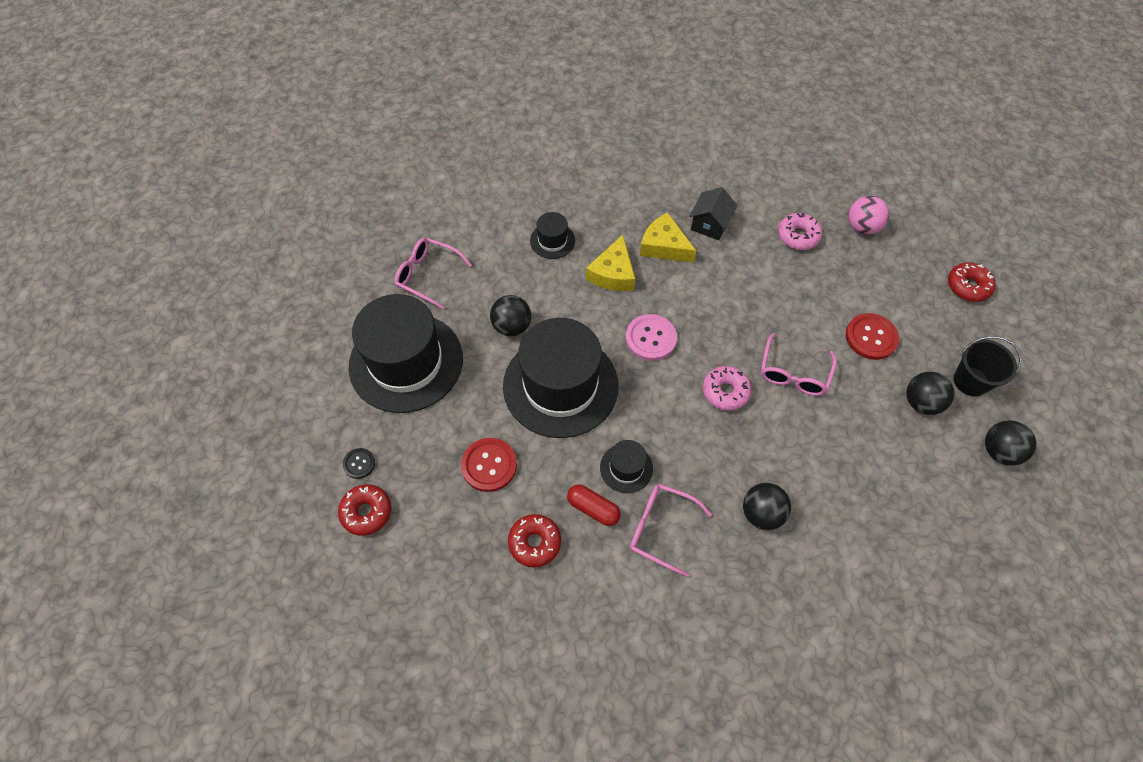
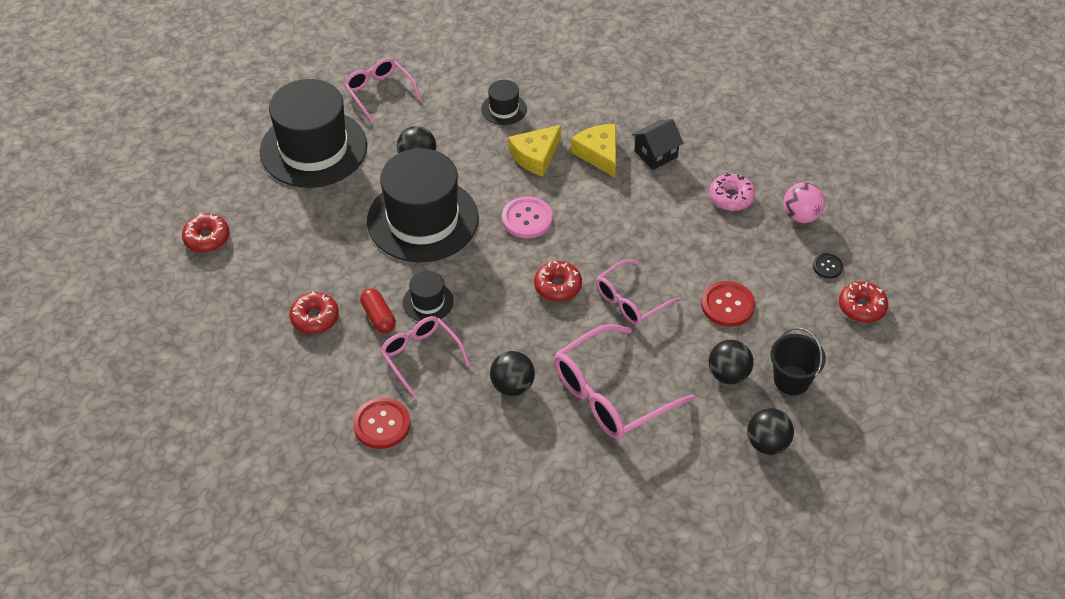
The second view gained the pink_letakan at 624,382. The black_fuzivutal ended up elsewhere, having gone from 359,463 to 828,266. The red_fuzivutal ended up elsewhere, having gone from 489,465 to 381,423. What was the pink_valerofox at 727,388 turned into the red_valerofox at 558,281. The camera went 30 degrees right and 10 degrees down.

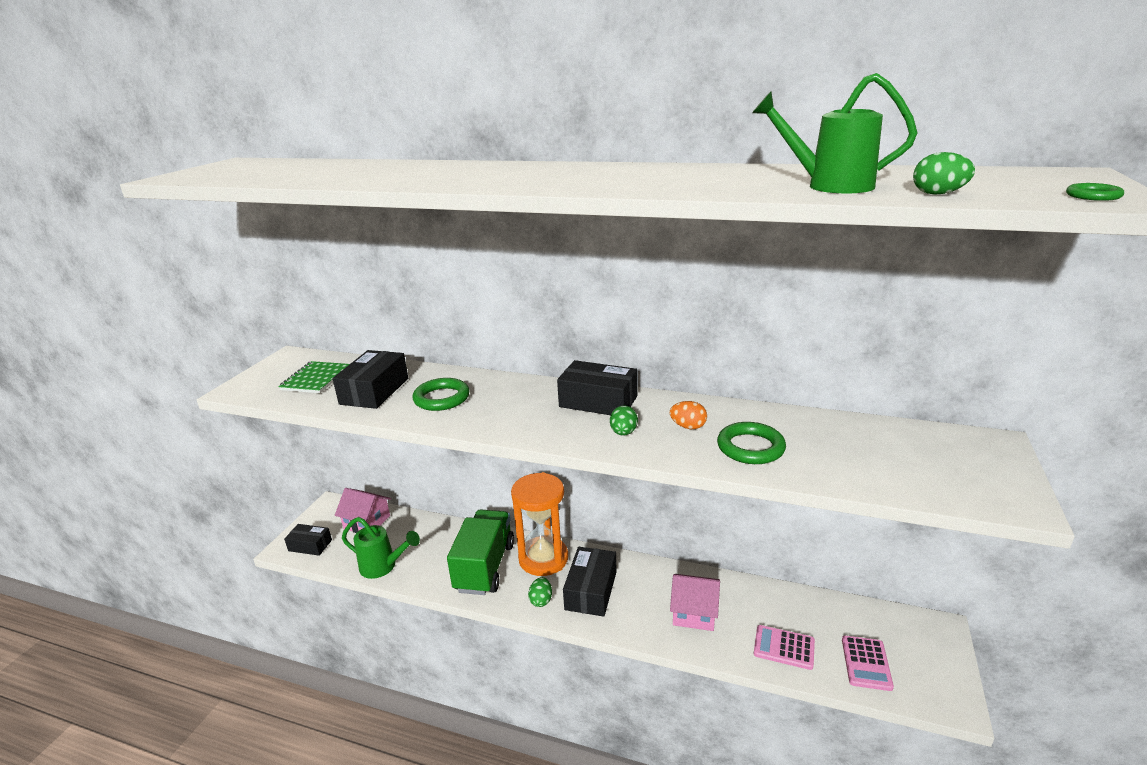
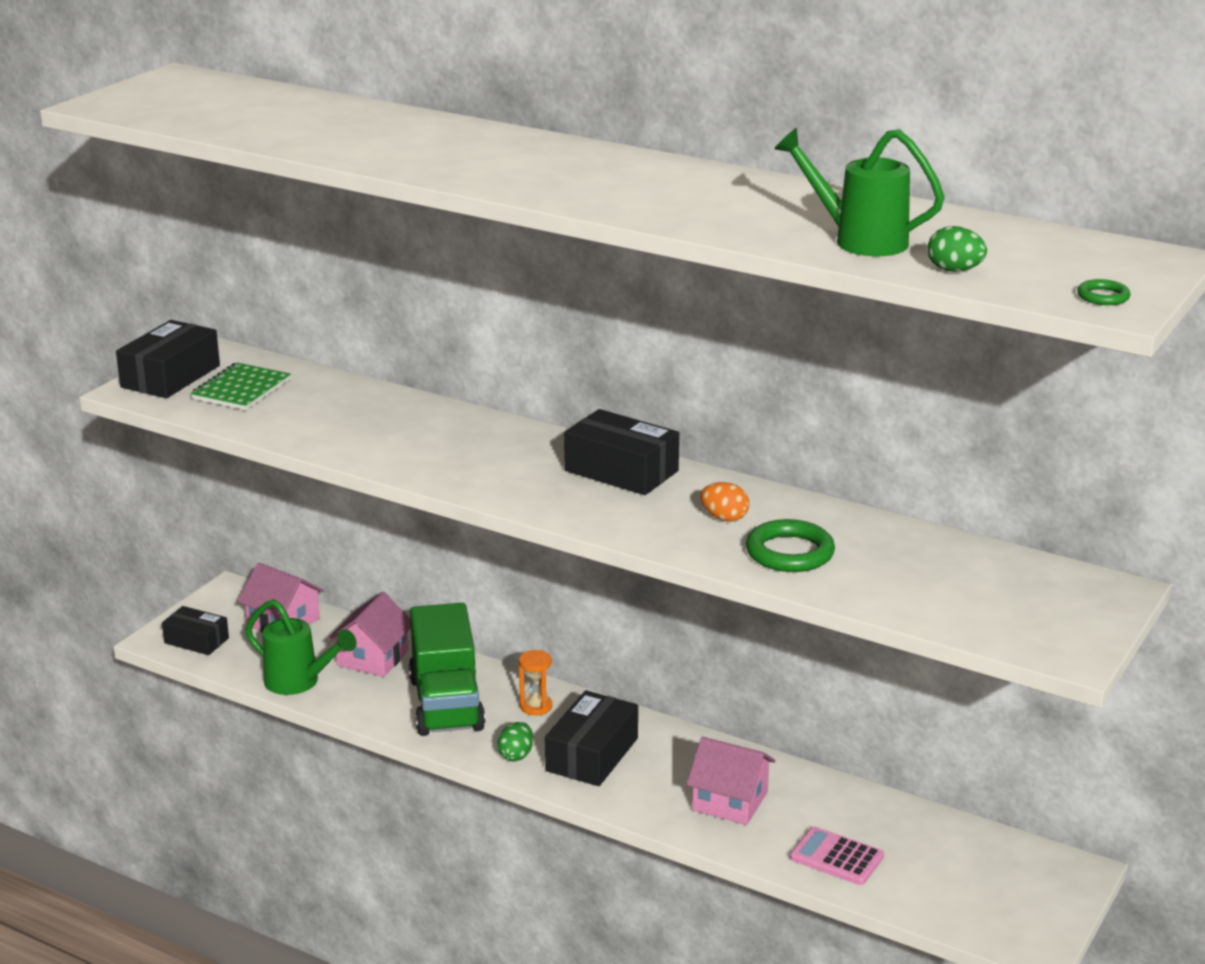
The second view lost the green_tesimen at 441,394. The second view lost the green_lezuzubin at 624,420. The second view lost the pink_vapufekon at 868,663. The second view gained the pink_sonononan at 369,634. The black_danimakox ended up elsewhere, having gone from 370,379 to 168,359. The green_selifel at 480,552 ended up facing another way, 150 degrees clockwise from before. The size of the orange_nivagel at 539,524 changed by a factor of 0.43. The camera went 10 degrees right and 0 degrees up.

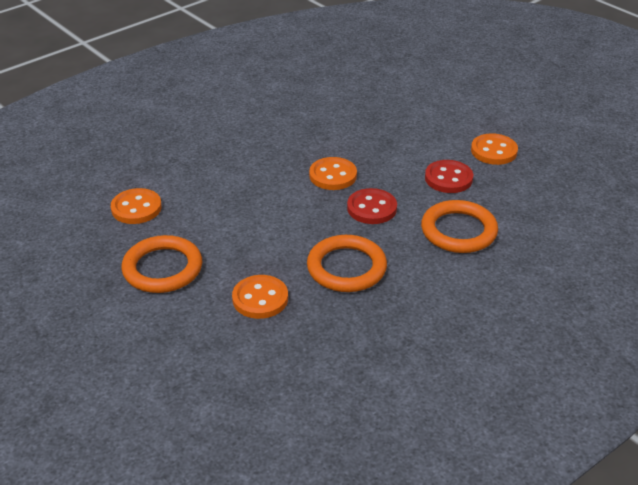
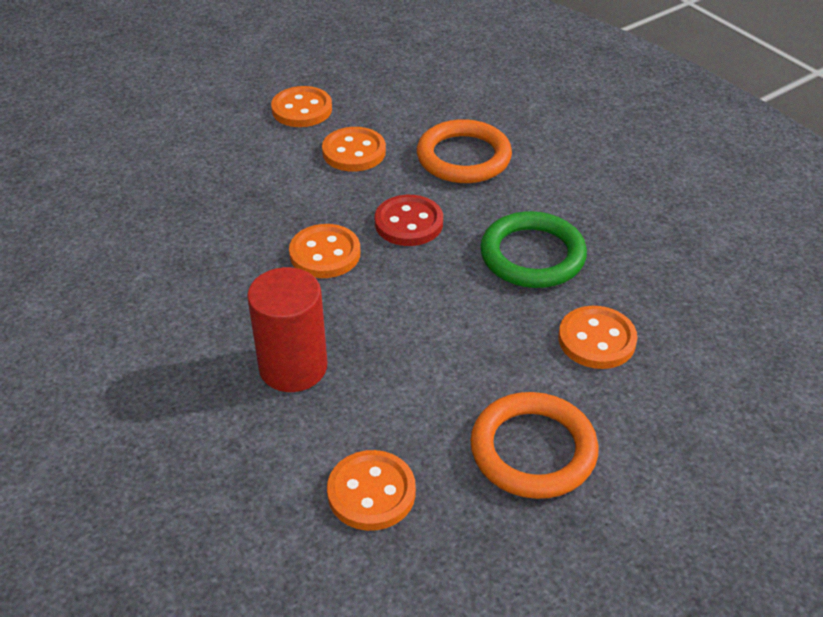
The second view gained the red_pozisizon at 287,329. What was the orange_tesimen at 347,263 turned into the green_tesimen at 533,249. What was the red_fuzivutal at 449,176 turned into the orange_fuzivutal at 354,149. The camera went 85 degrees left and 5 degrees up.

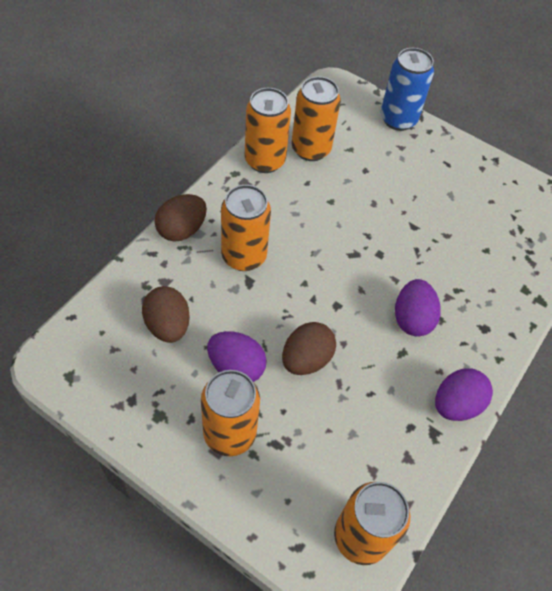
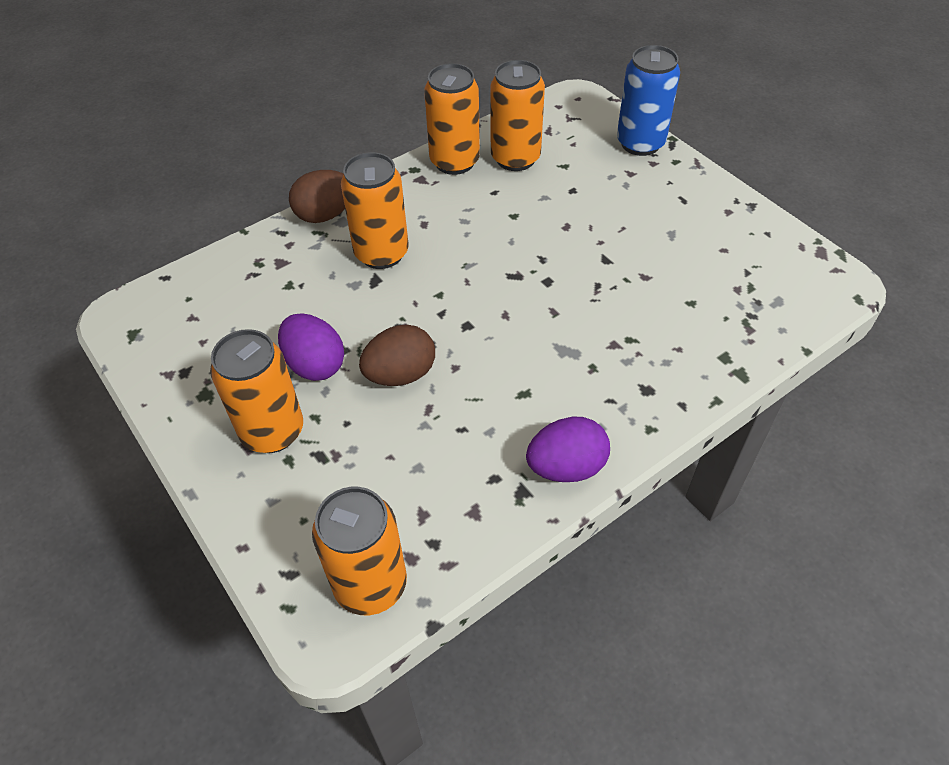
The second view lost the brown_lezuzubin at 166,314. The second view lost the purple_lezuzubin at 418,308. The camera went 25 degrees right and 5 degrees down.

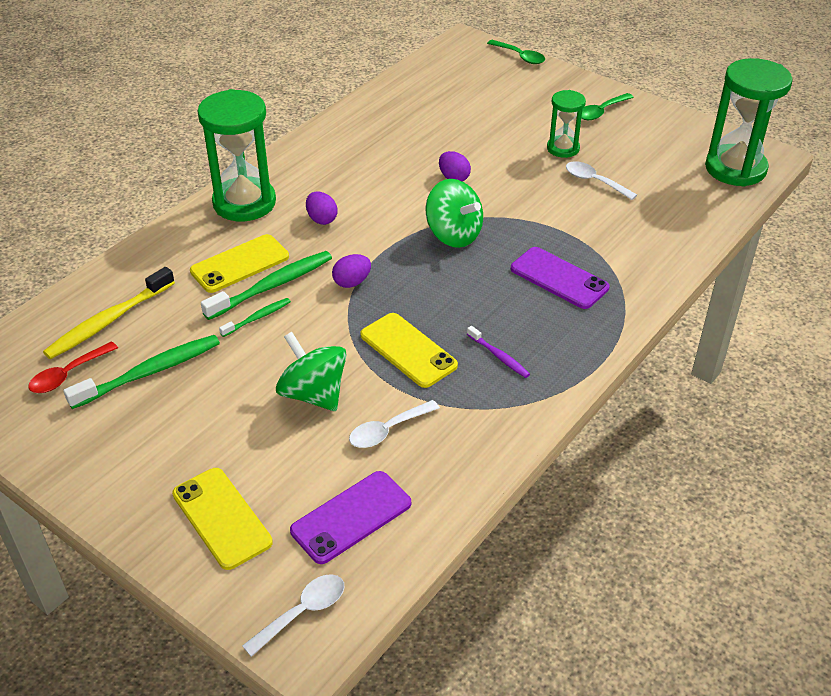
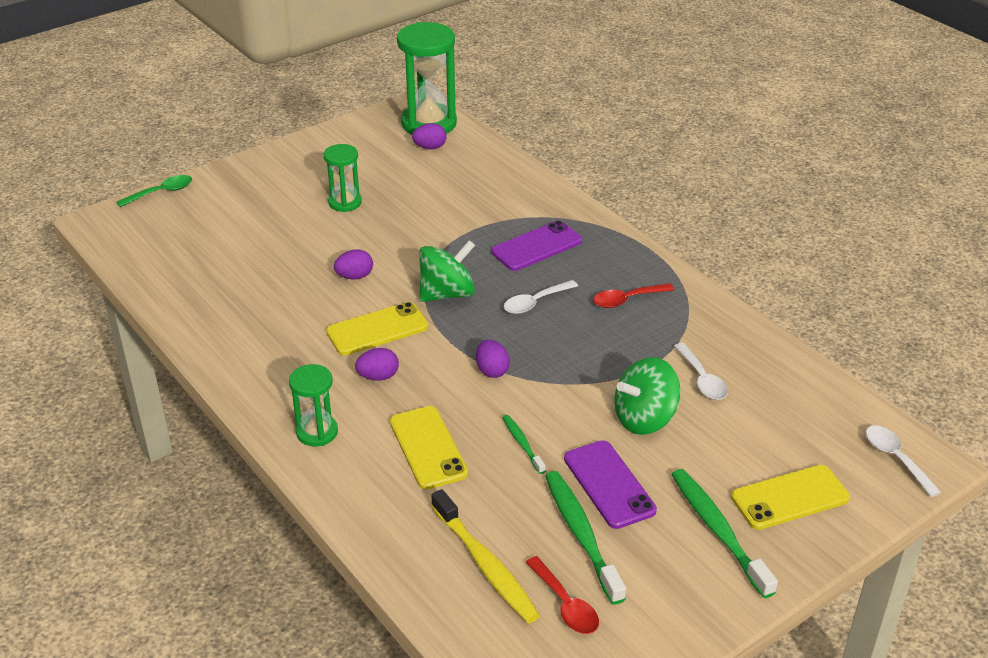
The second view lost the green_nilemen at 607,106. The second view gained the purple_lezuzubin at 429,136. The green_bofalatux ended up elsewhere, having gone from 266,285 to 724,533. The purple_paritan ended up elsewhere, having gone from 350,517 to 610,484. The yellow_paritan ended up elsewhere, having gone from 409,350 to 377,328. The white_nilemen ended up elsewhere, having gone from 601,180 to 541,297. Where the purple_bofalatux stood at 498,352, the red_nilemen came to stand at 633,295. The size of the green_nivagel at 236,155 changed by a factor of 0.55. The camera went 75 degrees left and 5 degrees down.

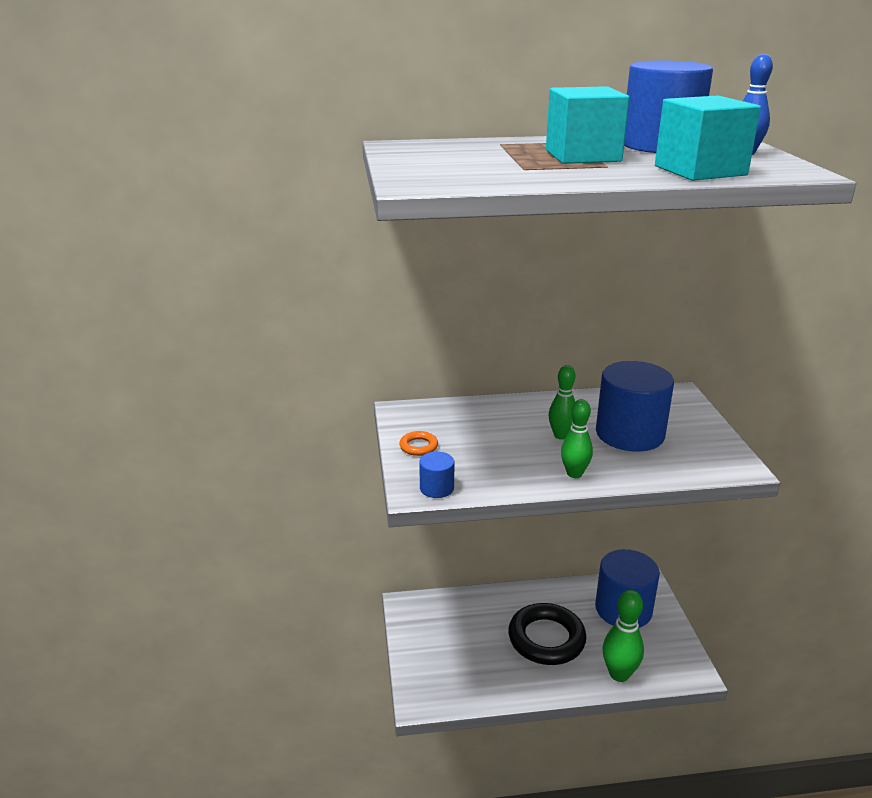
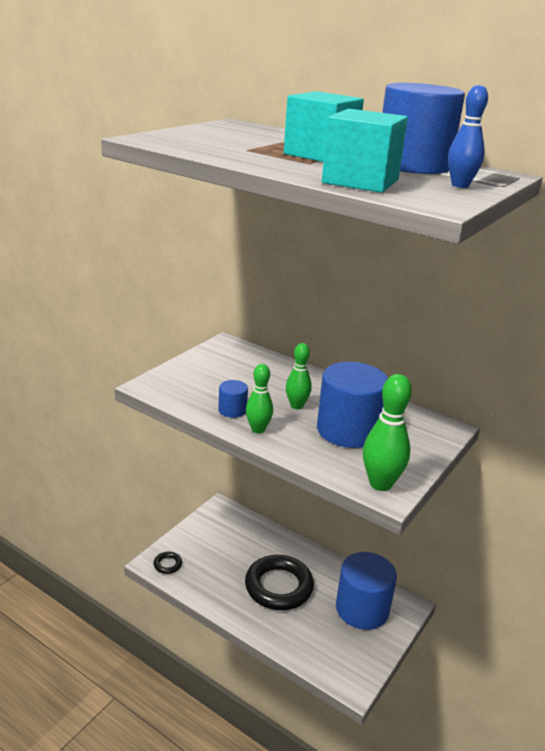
The second view lost the orange_tesimen at 419,443. The second view gained the black_tesimen at 167,563. The blue_pozisizon ended up elsewhere, having gone from 436,475 to 233,399. The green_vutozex ended up elsewhere, having gone from 623,636 to 387,432. The camera went 40 degrees right and 0 degrees up.

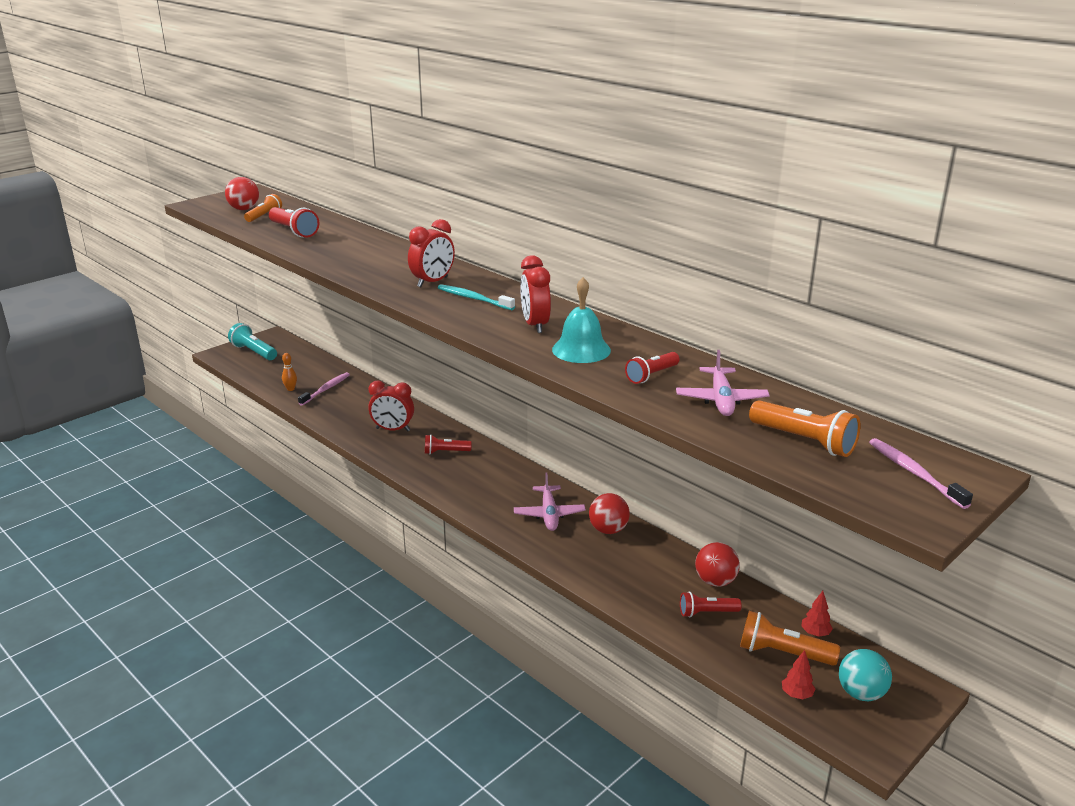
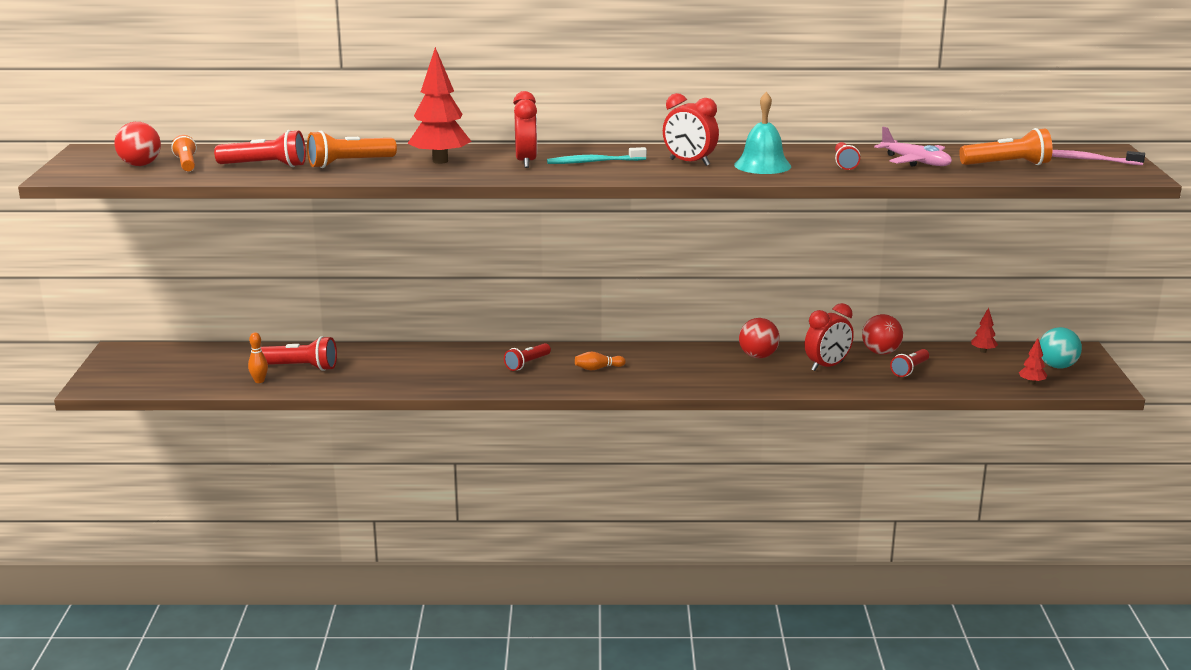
The second view lost the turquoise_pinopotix at 252,341. The second view lost the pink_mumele at 550,501. The second view gained the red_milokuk at 440,105. The second view gained the orange_vutozex at 600,360. The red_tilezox ended up elsewhere, having gone from 391,405 to 829,337. The orange_pinopotix ended up elsewhere, having gone from 790,638 to 352,149. Where the pink_bofalatux stood at 324,389, the red_pinopotix came to stand at 298,353. The camera went 45 degrees left and 5 degrees down.

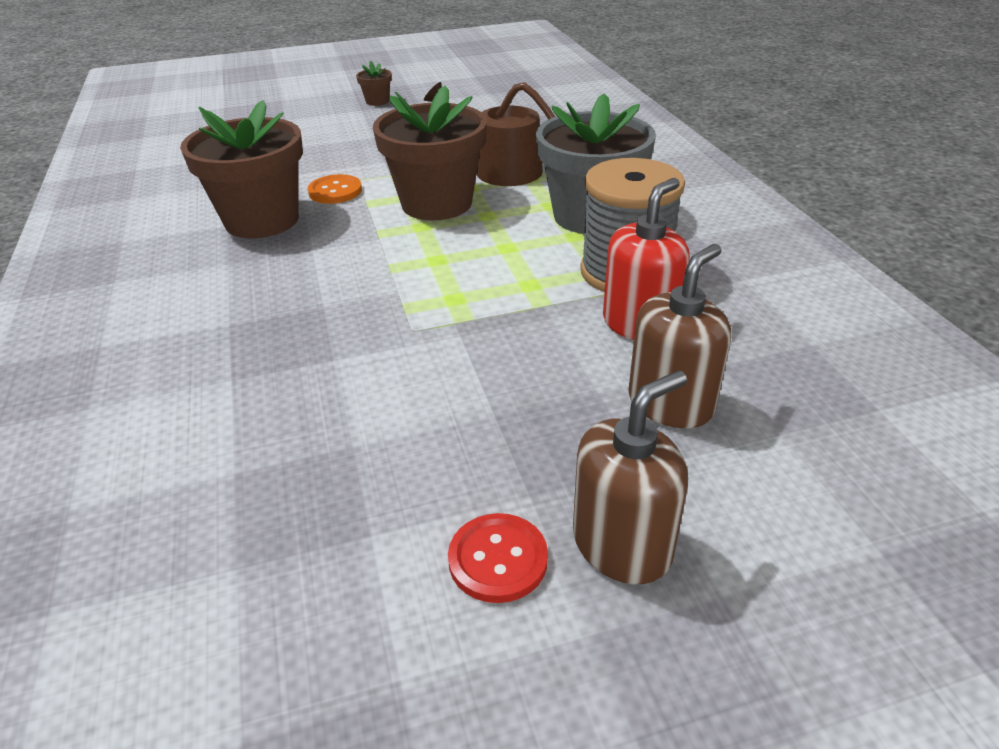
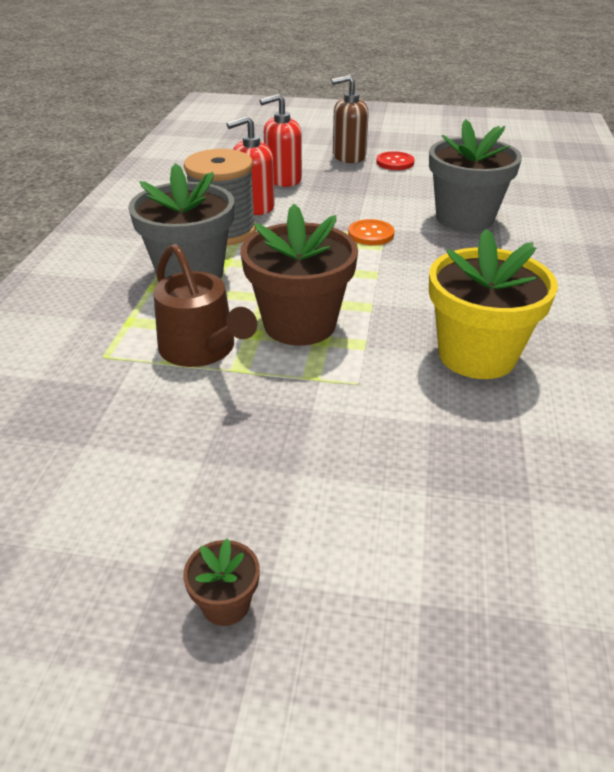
The second view gained the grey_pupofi at 475,175. The orange_fuzivutal ended up elsewhere, having gone from 335,189 to 371,232. What was the brown_pupofi at 241,169 turned into the yellow_pupofi at 493,304. What was the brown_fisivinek at 679,336 turned into the red_fisivinek at 281,140. The camera went 155 degrees left and 0 degrees up.

